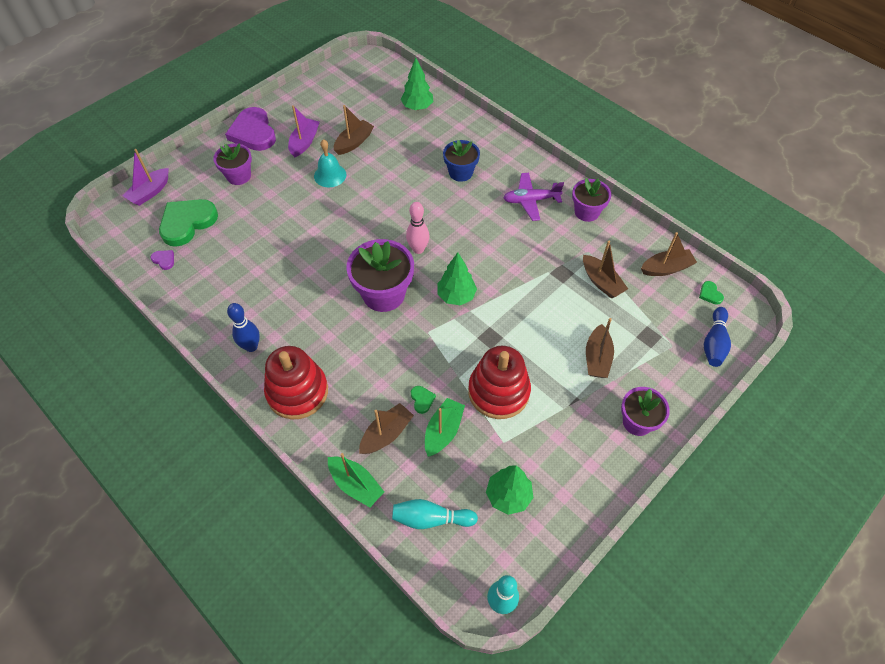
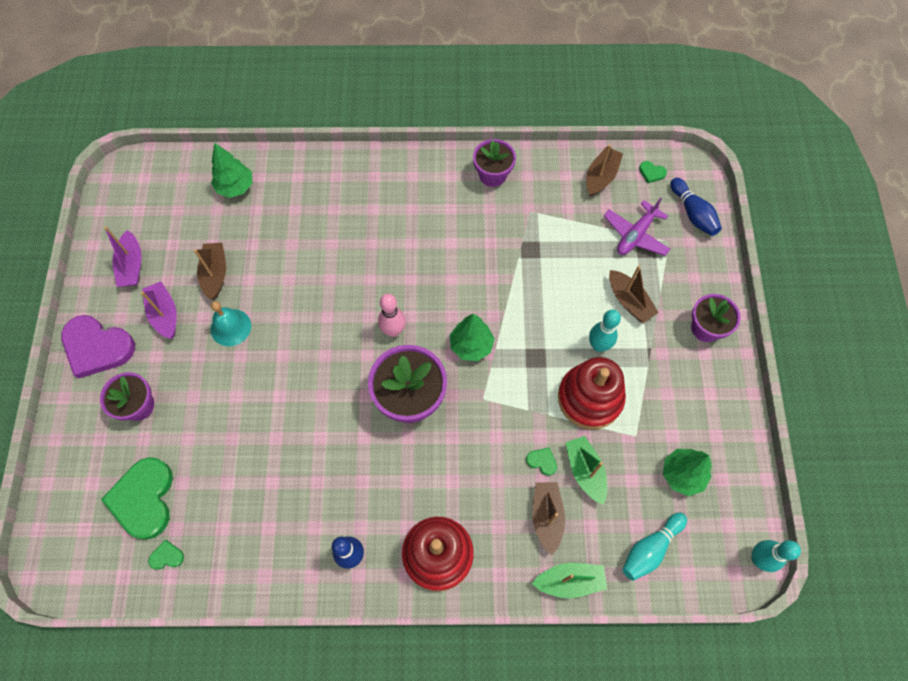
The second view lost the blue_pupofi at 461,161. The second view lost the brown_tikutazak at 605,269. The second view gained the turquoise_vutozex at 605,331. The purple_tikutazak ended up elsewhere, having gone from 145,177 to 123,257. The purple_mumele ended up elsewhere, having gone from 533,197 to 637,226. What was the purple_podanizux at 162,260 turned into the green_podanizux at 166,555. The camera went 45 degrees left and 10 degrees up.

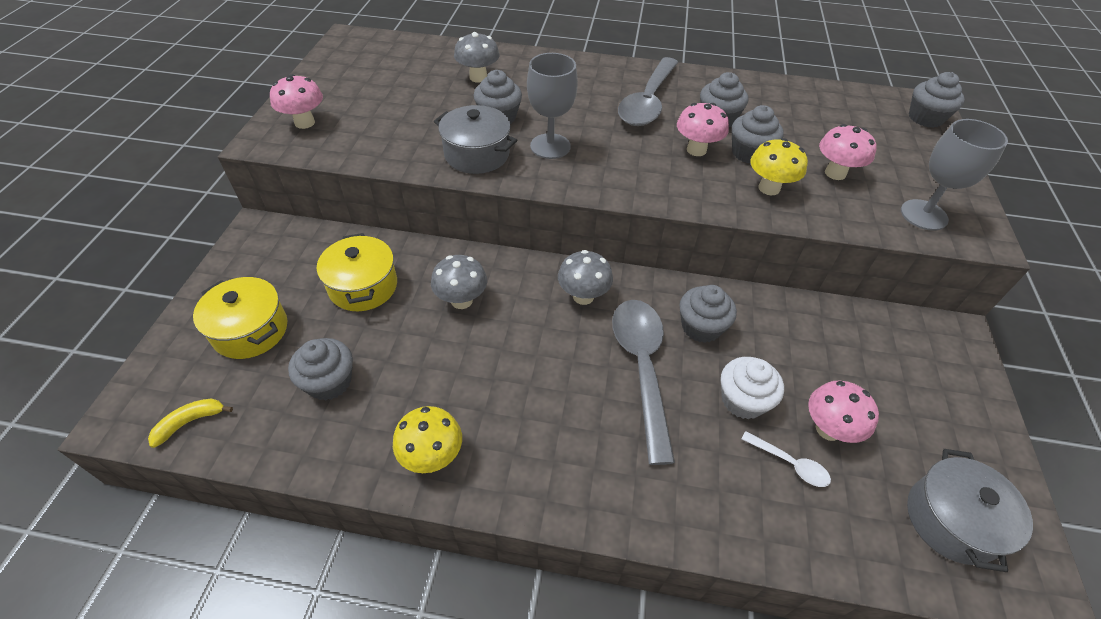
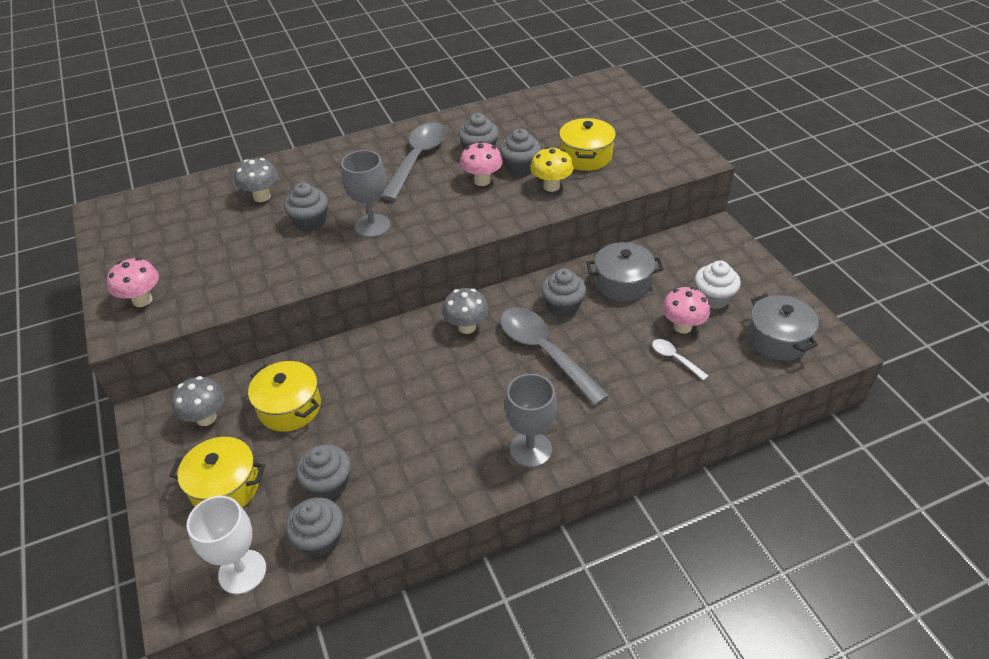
The second view lost the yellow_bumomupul at 427,439. The grey_bumomupul ended up elsewhere, having gone from 459,282 to 198,401. The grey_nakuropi ended up elsewhere, having gone from 475,139 to 625,272. The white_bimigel ended up elsewhere, having gone from 752,388 to 718,285. The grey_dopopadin ended up elsewhere, having gone from 954,175 to 531,420. The grey_bimigel ended up elsewhere, having gone from 937,100 to 315,527. Where the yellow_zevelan stood at 190,423, the white_dopopadin came to stand at 226,545. Where the pink_bumomupul stood at 848,152, the yellow_nakuropi came to stand at 587,144. The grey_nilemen at 648,91 ended up facing another way, 150 degrees counterclockwise from before. The white_nilemen at 786,459 ended up facing another way, 135 degrees counterclockwise from before. The camera went 30 degrees left and 5 degrees down.

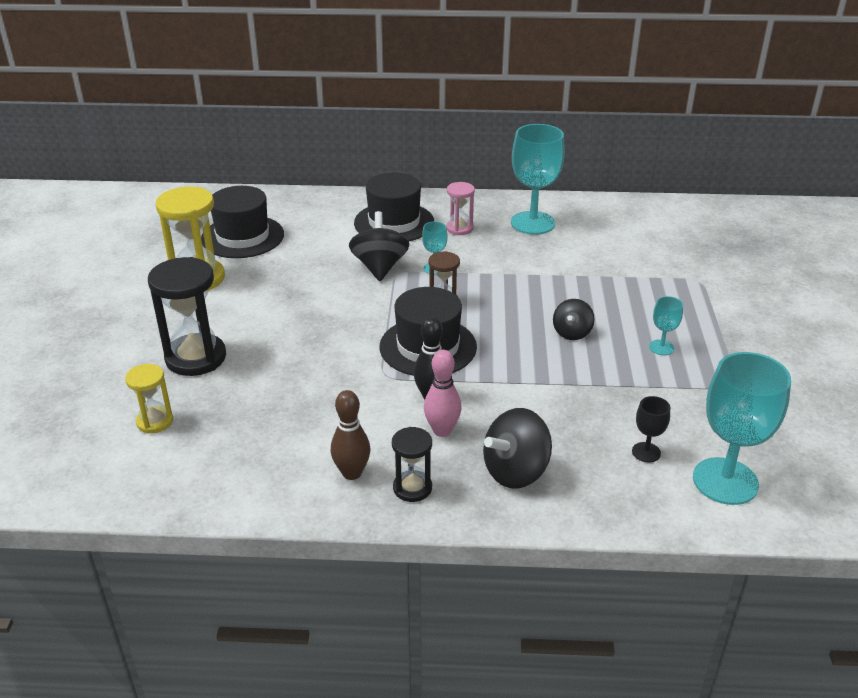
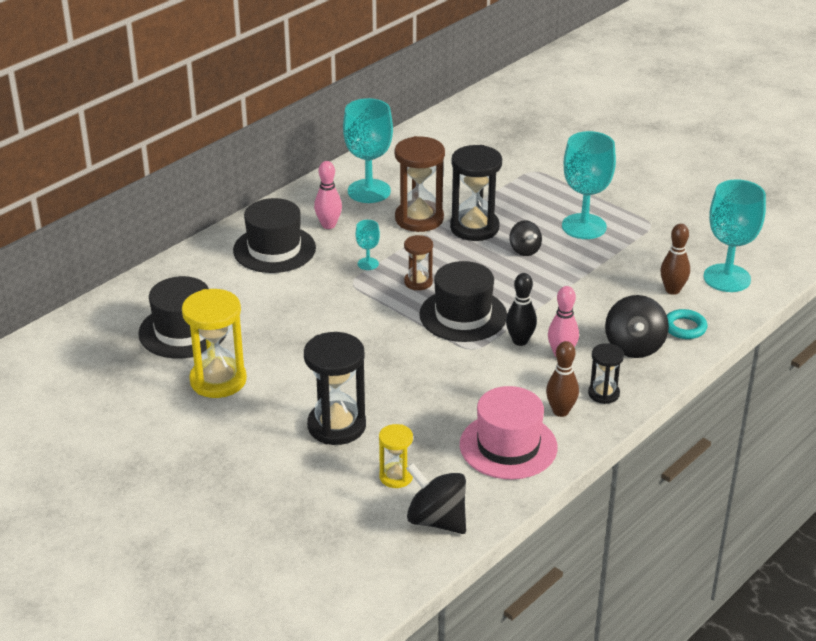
The second view gained the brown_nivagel at 420,184. The second view gained the black_nivagel at 476,193. The second view gained the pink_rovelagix at 509,432. The second view gained the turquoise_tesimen at 687,324. The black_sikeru ended up elsewhere, having gone from 379,246 to 436,498. Where the pink_nivagel stood at 460,208, the pink_vutozex came to stand at 328,195. Where the black_dopopadin stood at 651,429, the brown_vutozex came to stand at 675,259. The size of the turquoise_dopopadin at 666,325 changed by a factor of 2.17. The camera went 50 degrees left and 0 degrees up.

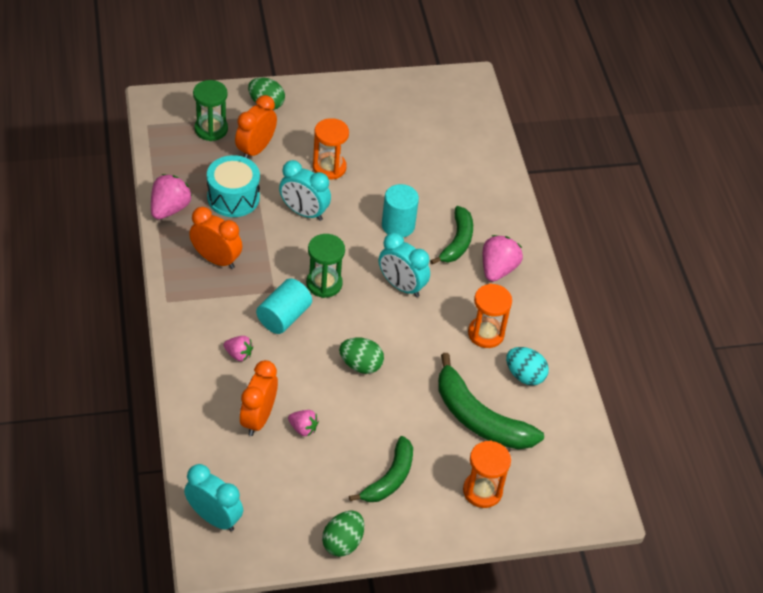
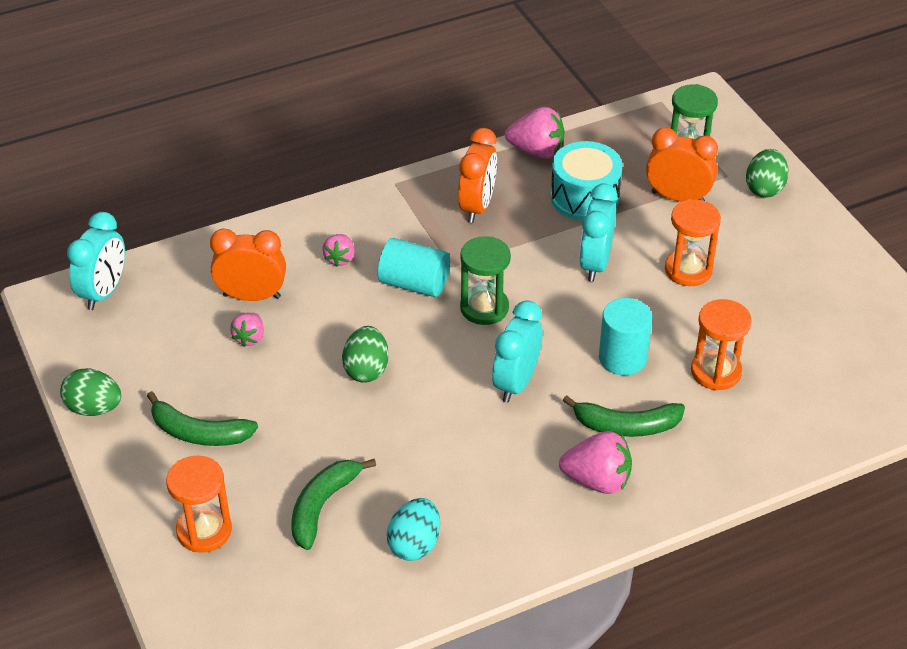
The orange_nivagel ended up elsewhere, having gone from 490,316 to 721,345. The size of the green_zevelan at 491,401 changed by a factor of 0.65. The camera went 80 degrees right and 5 degrees down.

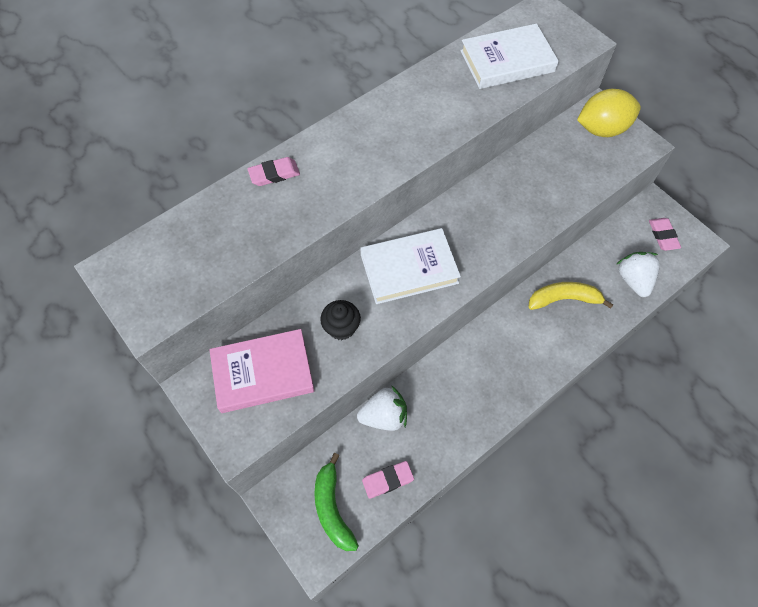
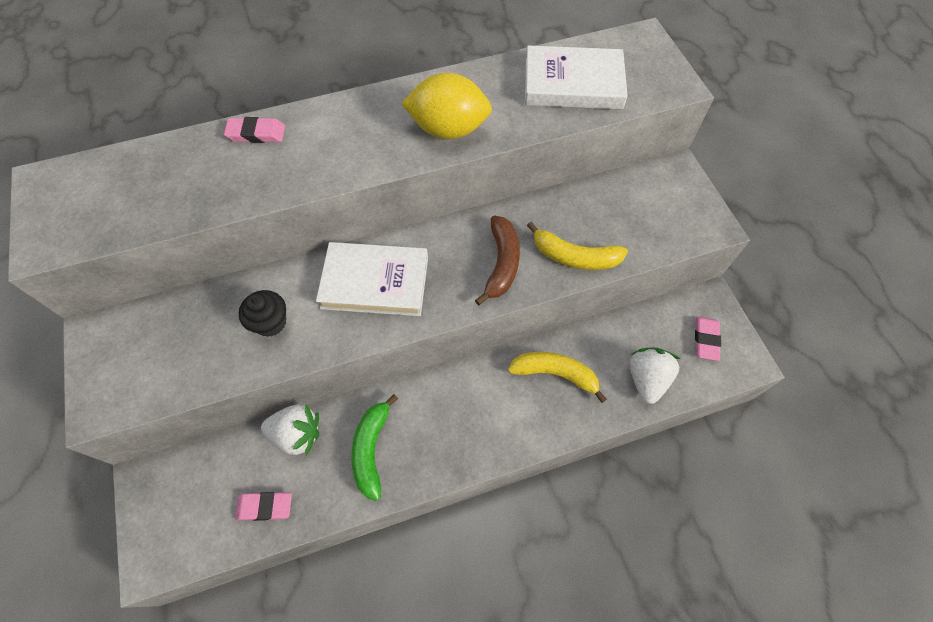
The second view lost the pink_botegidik at 261,371. The second view gained the brown_zevelan at 497,260. The second view gained the yellow_zevelan at 577,246. The green_zevelan ended up elsewhere, having gone from 337,502 to 374,447. The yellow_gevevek ended up elsewhere, having gone from 609,113 to 446,106. The camera went 20 degrees right and 0 degrees up.

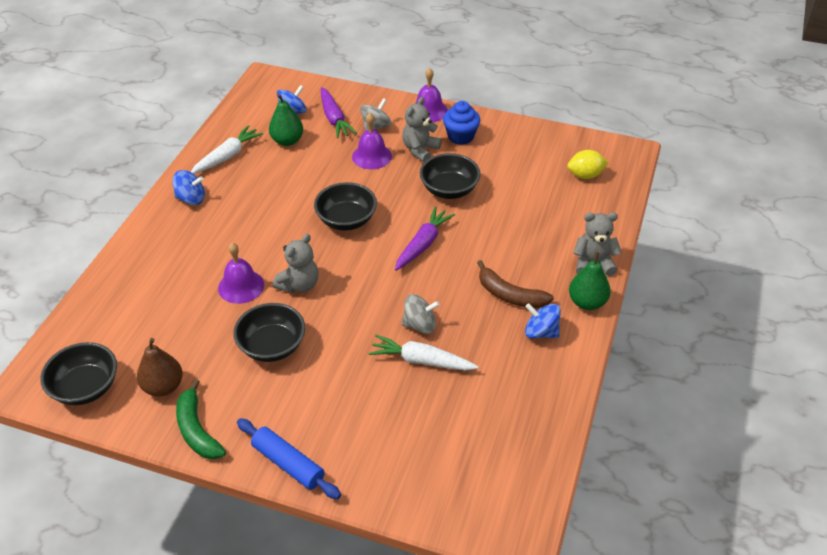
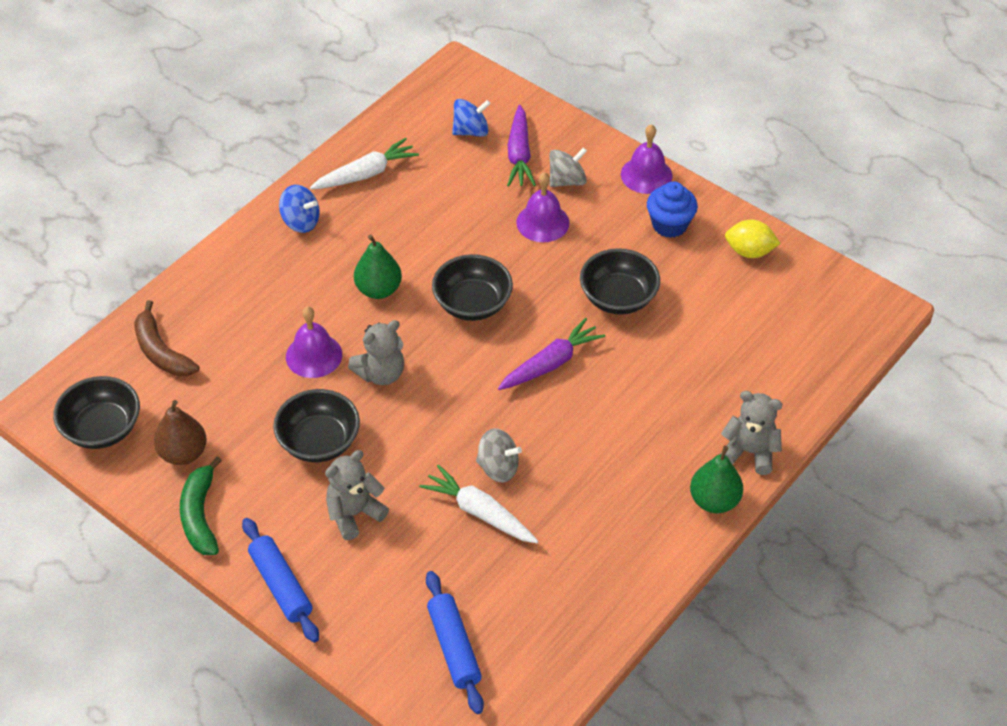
The second view lost the blue_sikeru at 543,320. The second view gained the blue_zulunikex at 455,642. The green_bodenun ended up elsewhere, having gone from 286,120 to 378,267. The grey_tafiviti ended up elsewhere, having gone from 422,129 to 357,495. The brown_zevelan ended up elsewhere, having gone from 515,284 to 166,338. The yellow_gevevek ended up elsewhere, having gone from 588,164 to 753,239. The camera went 20 degrees right and 5 degrees up.

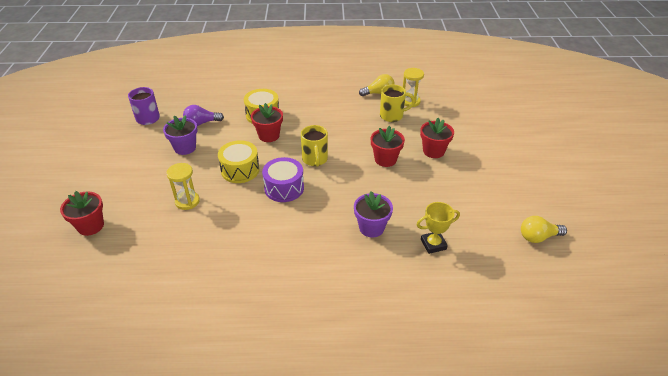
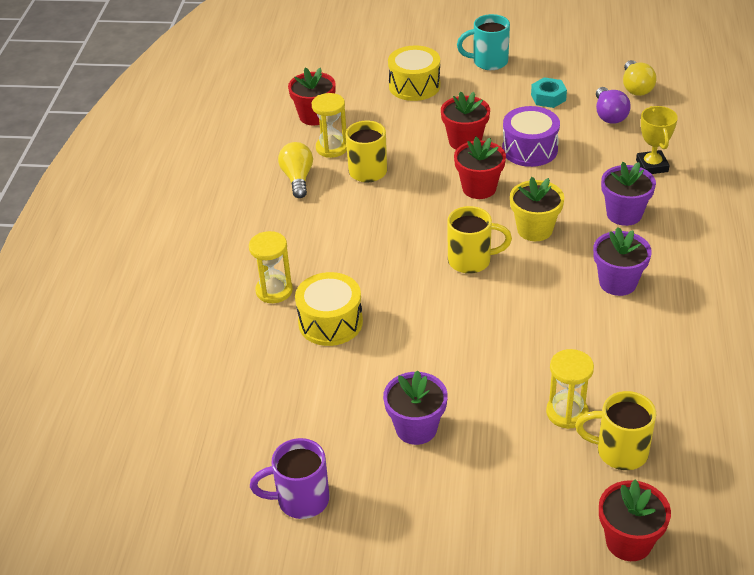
The second view gained the yellow_nivagel at 271,267. The second view gained the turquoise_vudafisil at 483,42. The second view gained the yellow_pupofi at 537,209. The second view gained the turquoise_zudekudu at 549,92. The second view gained the yellow_vudafisil at 615,430. The second view gained the purple_pupofi at 622,261. The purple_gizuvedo ended up elsewhere, having gone from 203,115 to 613,105. The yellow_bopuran ended up elsewhere, having gone from 239,161 to 414,73. The red_pupofi ended up elsewhere, having gone from 267,122 to 312,96. The purple_bopuran ended up elsewhere, having gone from 283,179 to 531,136. The camera went 80 degrees left and 0 degrees up.

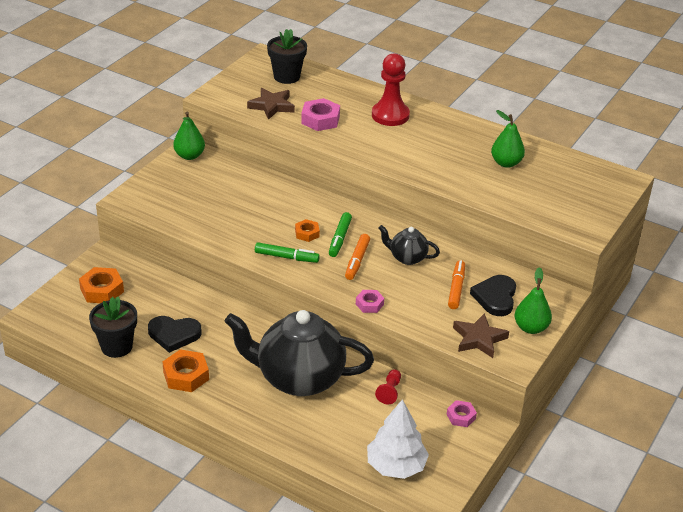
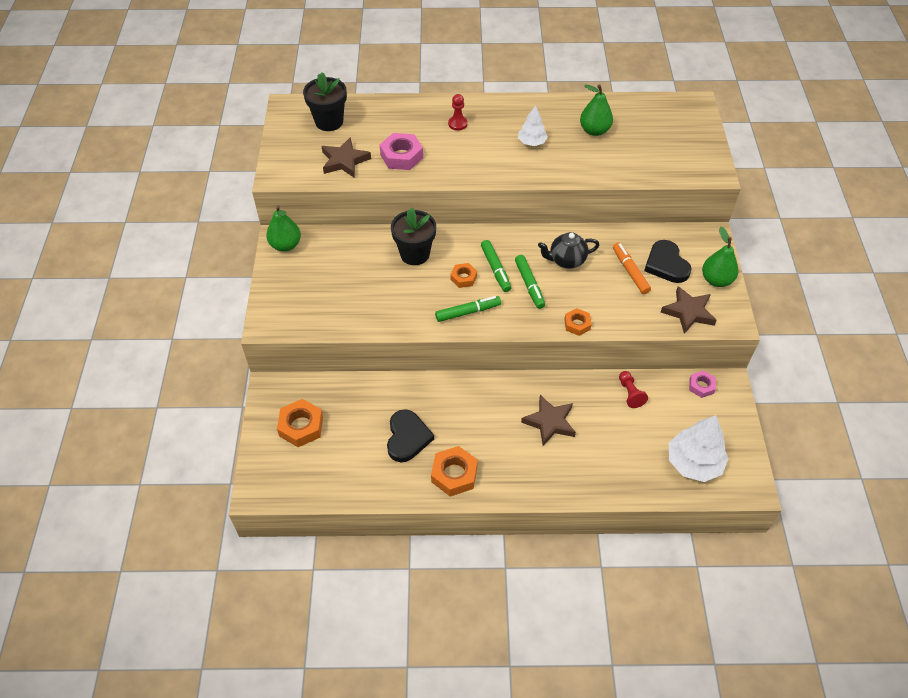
The second view gained the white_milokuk at 533,125. The black_pupofi ended up elsewhere, having gone from 113,327 to 413,236. Where the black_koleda stood at 299,353, the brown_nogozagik came to stand at 548,420. What was the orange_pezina at 357,257 turned into the green_pezina at 530,282. What was the pink_zudekudu at 370,301 turned into the orange_zudekudu at 578,322. The black_podanizux at 175,334 ended up facing another way, 60 degrees counterclockwise from before. The size of the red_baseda at 391,89 changed by a factor of 0.50. The camera went 30 degrees left and 15 degrees up.

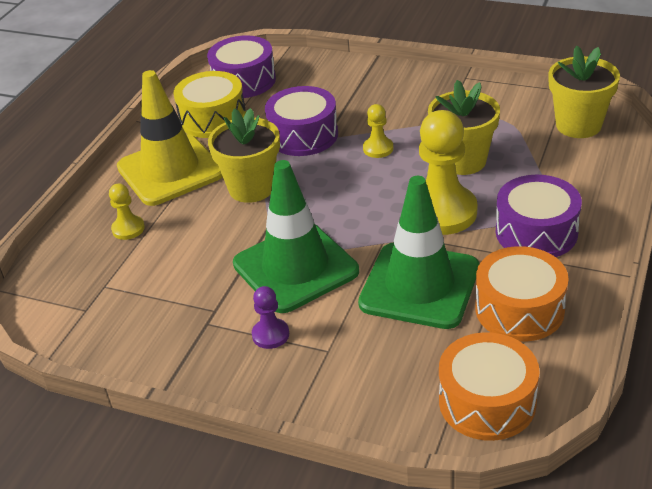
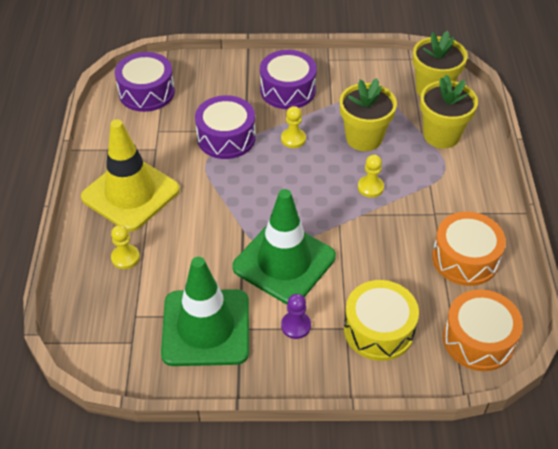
The yellow_bopuran ended up elsewhere, having gone from 209,104 to 381,320. The yellow_pupofi ended up elsewhere, having gone from 244,155 to 449,111. The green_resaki ended up elsewhere, having gone from 418,252 to 205,311. The purple_bopuran ended up elsewhere, having gone from 539,216 to 288,79. The size of the yellow_baseda at 448,172 changed by a factor of 0.48. The camera went 25 degrees left and 10 degrees up.

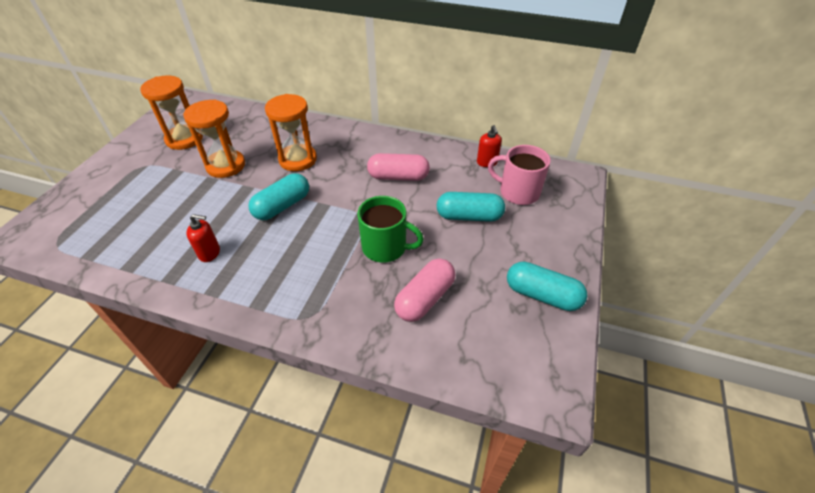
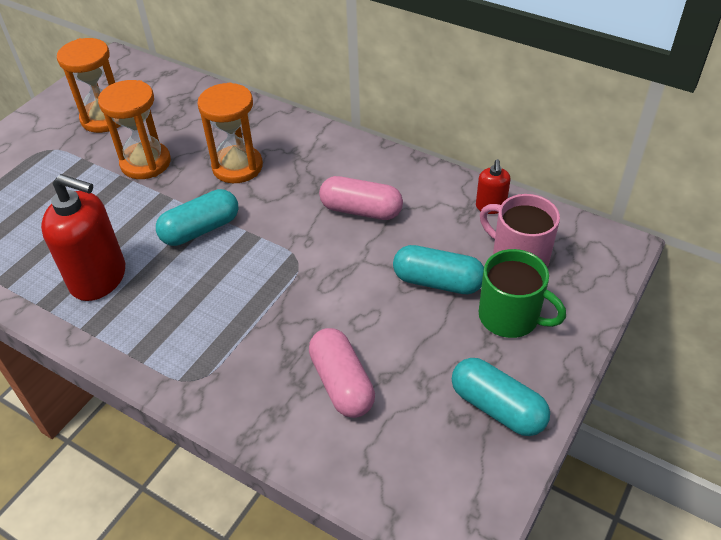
The green_vudafisil ended up elsewhere, having gone from 390,229 to 522,293. The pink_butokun at 424,290 ended up facing another way, 75 degrees counterclockwise from before. The size of the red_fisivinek at 203,238 changed by a factor of 2.03. The camera went 15 degrees right and 0 degrees up.

